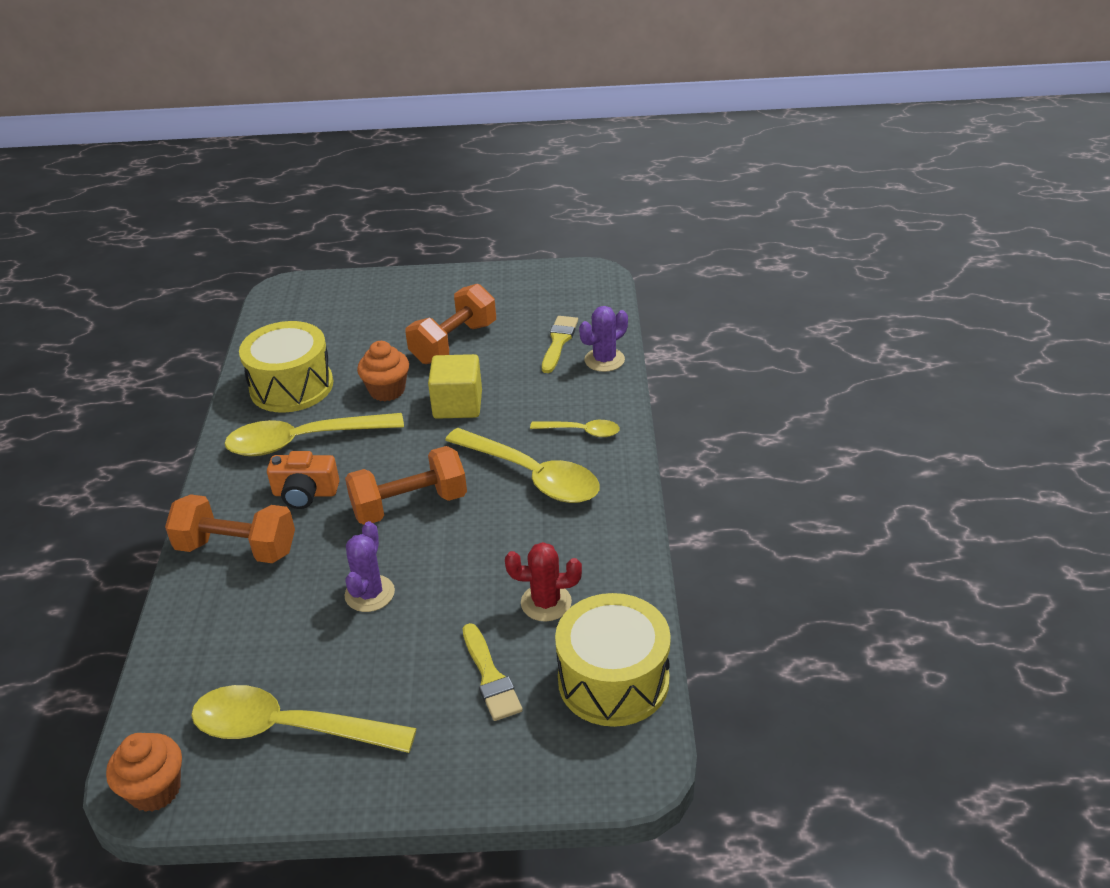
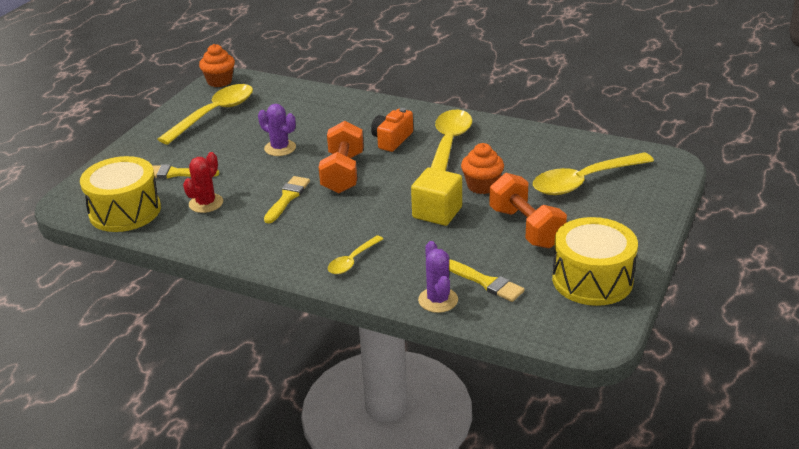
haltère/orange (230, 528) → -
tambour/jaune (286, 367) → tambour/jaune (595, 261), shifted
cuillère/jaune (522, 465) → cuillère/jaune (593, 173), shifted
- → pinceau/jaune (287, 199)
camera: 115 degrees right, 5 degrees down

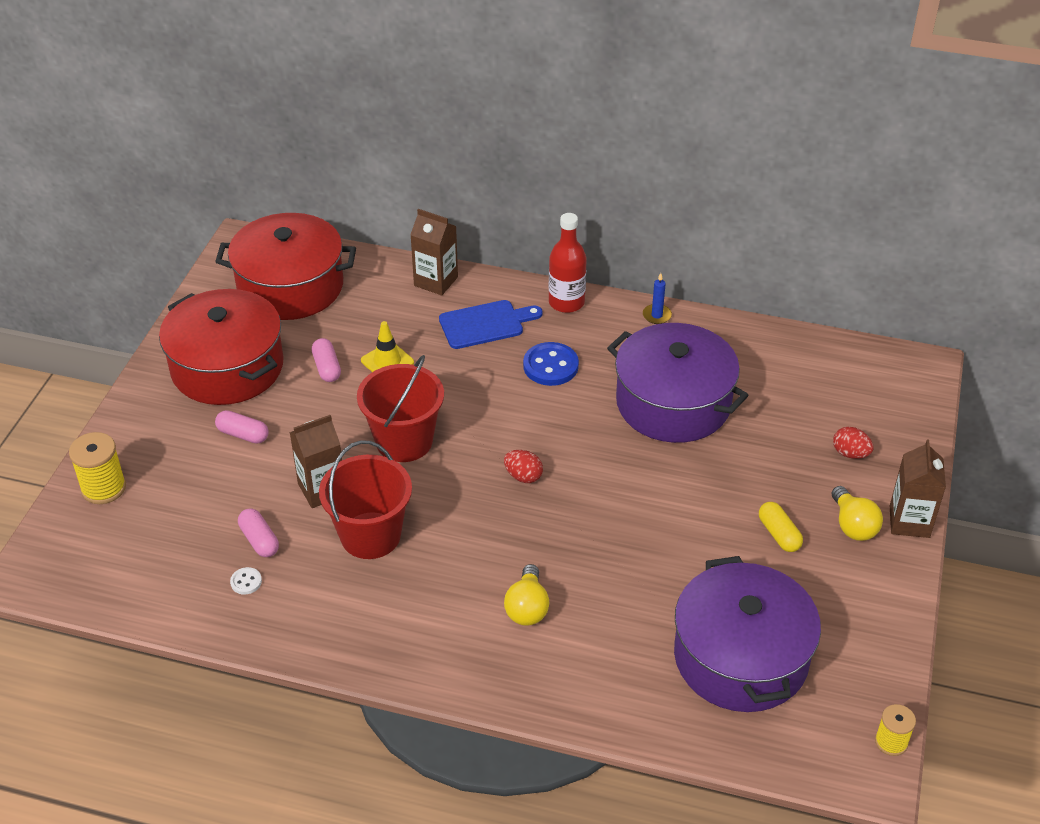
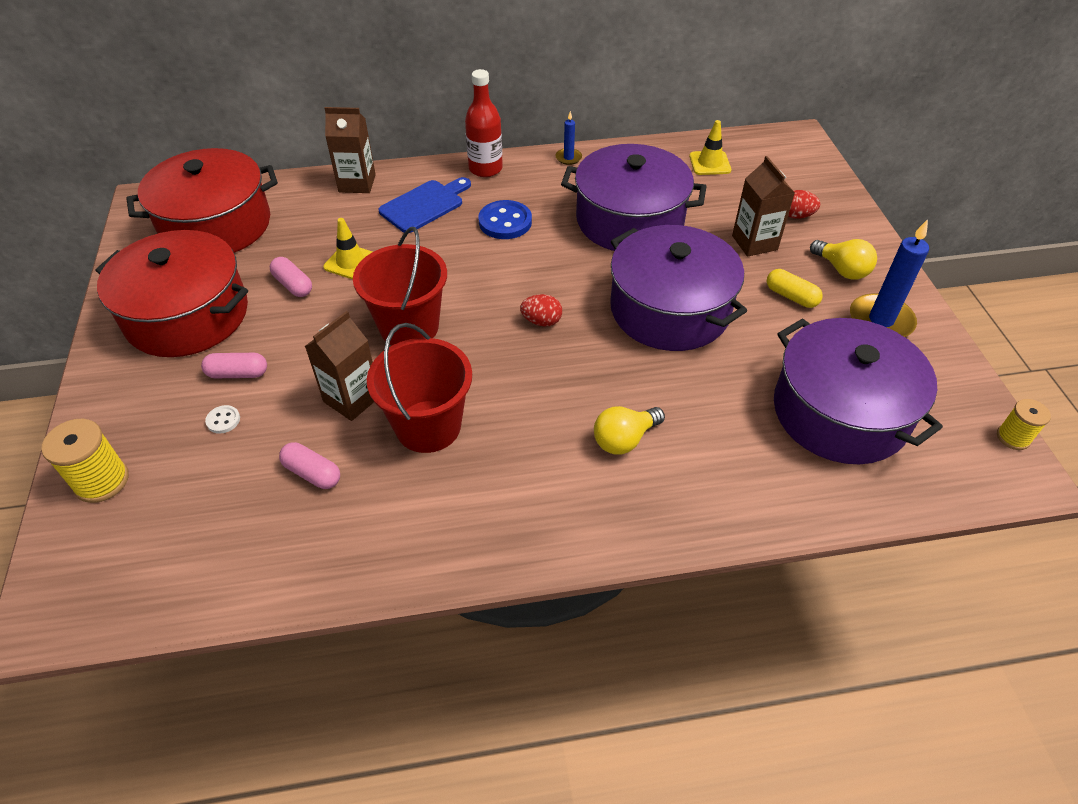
bouton/blanc (246, 581) → bouton/blanc (222, 419), shifted
ampoule/jaune (526, 595) → ampoule/jaune (629, 430), 75 degrees clockwise
brique de lait/marron (918, 488) → brique de lait/marron (763, 206), shifted
- → marmite/violet (678, 288)
- → cône de chantier/jaune (710, 147)
- → bougie/bleu (889, 278)
camera: 25 degrees left, 5 degrees up

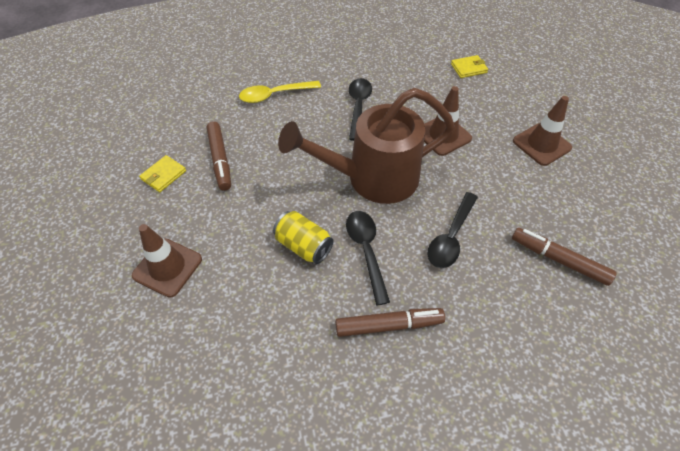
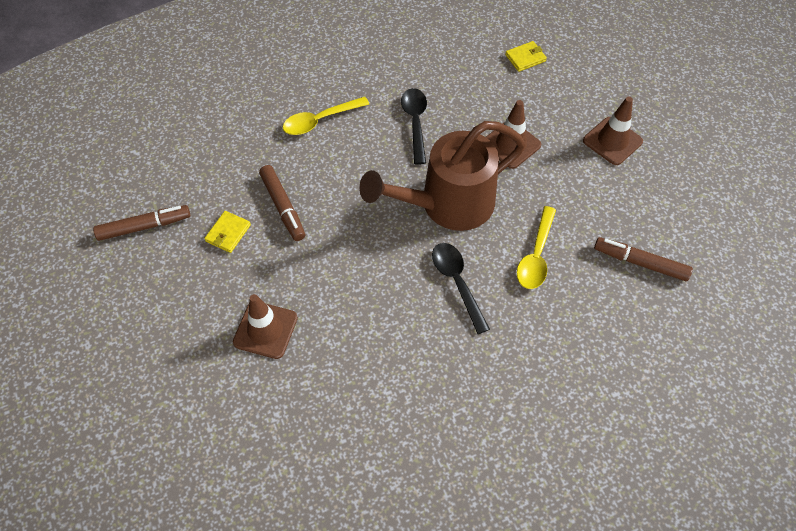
canette/jaune (303, 237) → -
feutre/marron (390, 322) → feutre/marron (141, 223), shifted
cuillère/noir (452, 230) → cuillère/jaune (536, 247)
camera: 10 degrees left, 5 degrees up

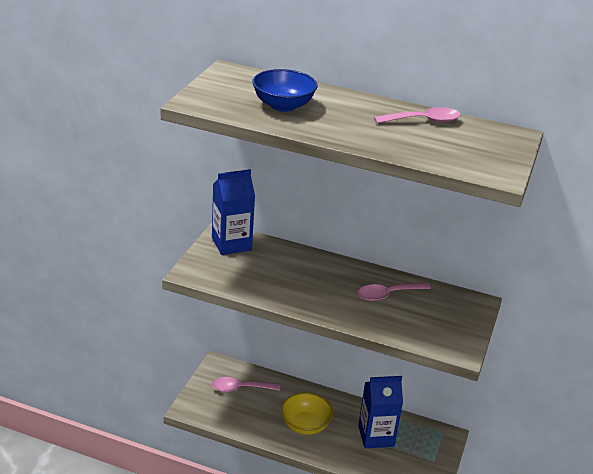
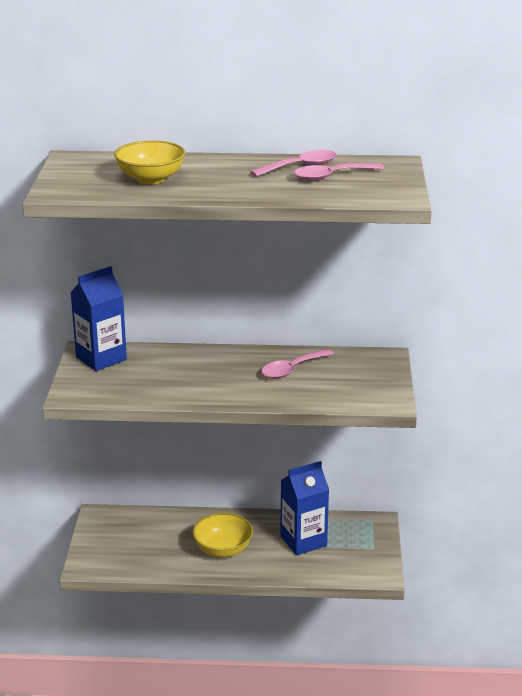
cuillère/rose (246, 384) → cuillère/rose (339, 172), shifted
bol/bleu (285, 90) → bol/jaune (150, 162)
camera: 15 degrees left, 5 degrees down

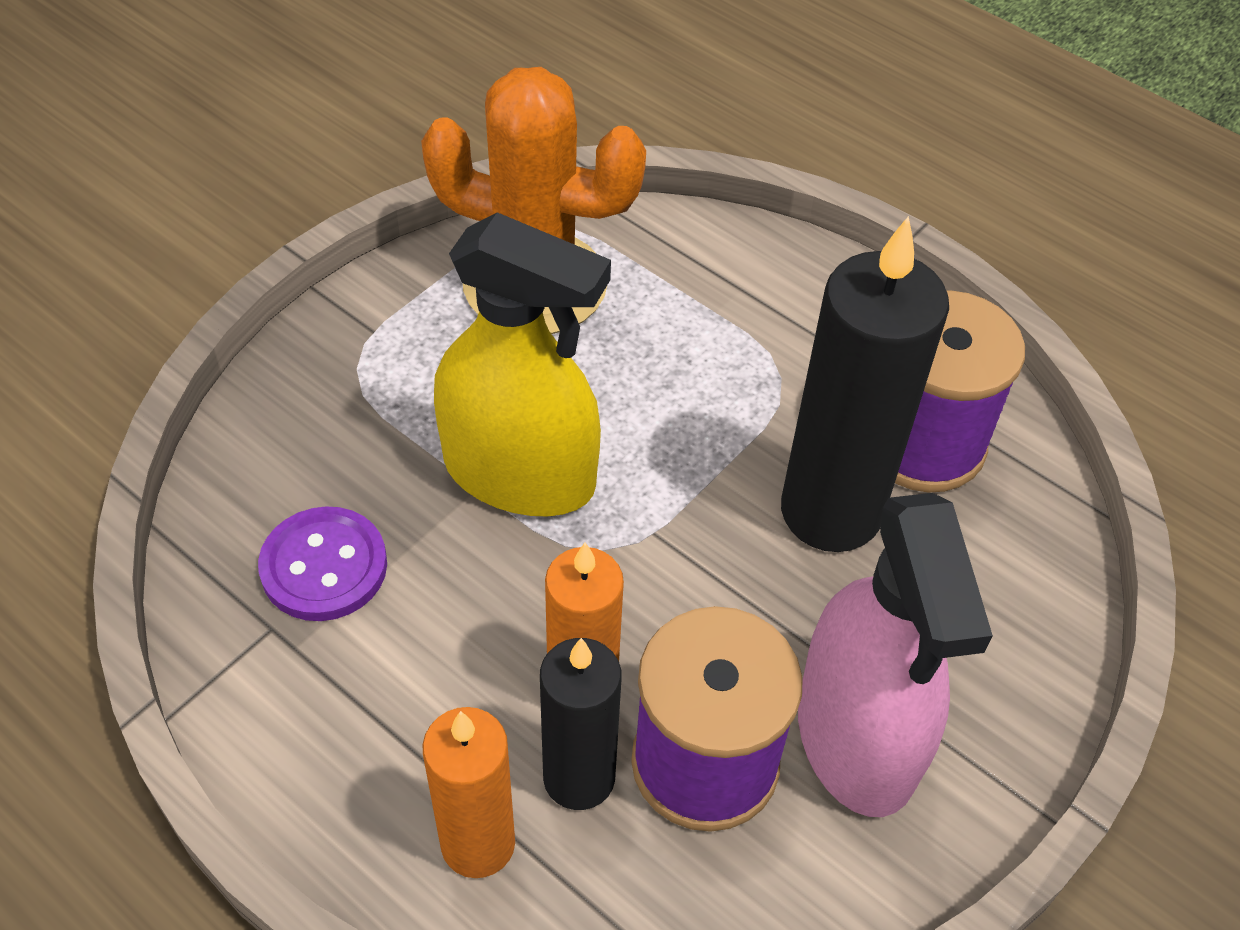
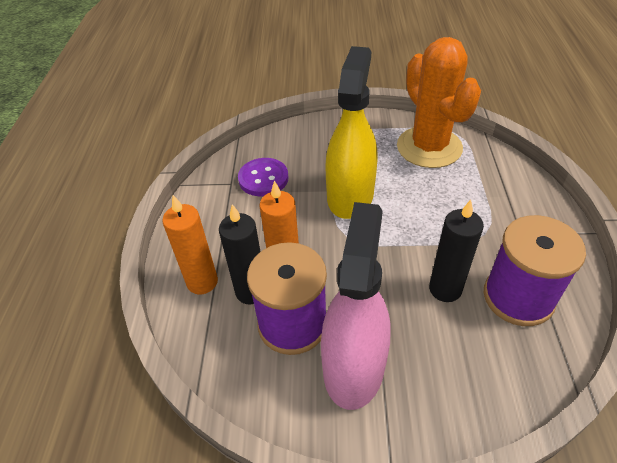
vaporisateur/jaune (522, 364) → vaporisateur/jaune (351, 132), 150 degrees counterclockwise
bougie/noir (865, 384) → bougie/noir (456, 251), x0.61
vaporisateur/rose (895, 655) → vaporisateur/rose (356, 306), 150 degrees clockwise
camera: 55 degrees right, 5 degrees down

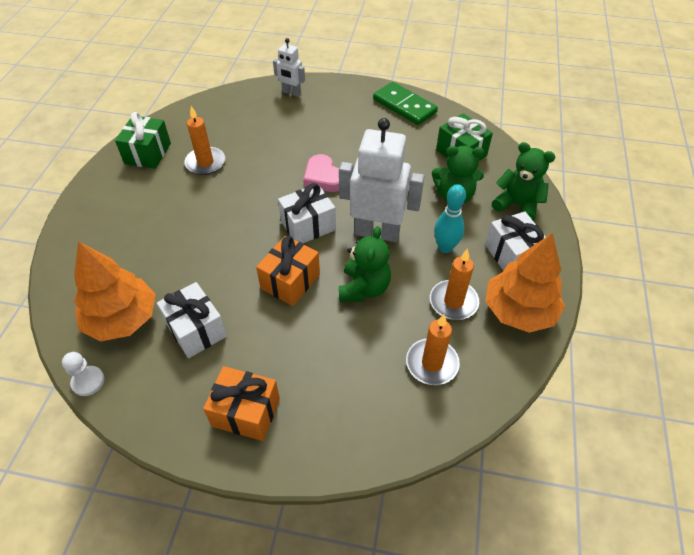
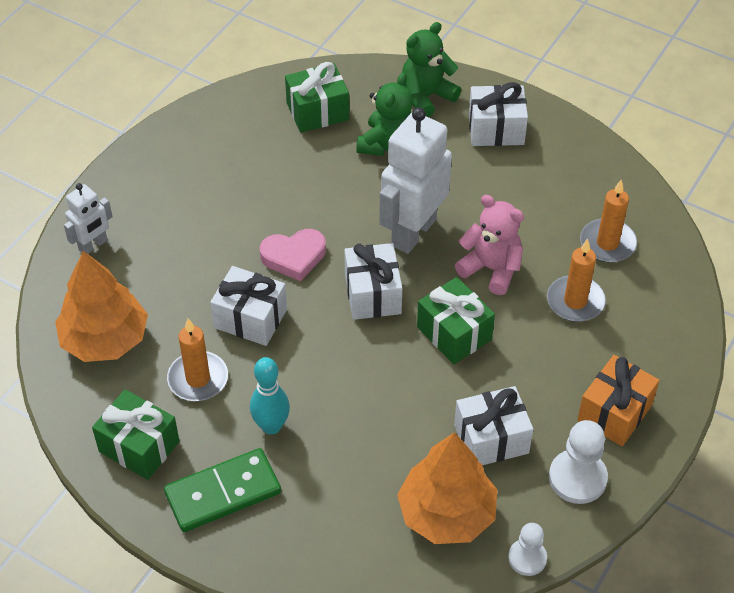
cadeau/orange (288, 271) → cadeau/vert (456, 320)
ours en peluche/vert (365, 264) → ours en peluche/rose (489, 245)
domino/vert (405, 103) → domino/vert (222, 490), shifted
bougie/orange (454, 284) → bougie/orange (576, 280), shifted
quille/turquoise (450, 218) → quille/turquoise (270, 396), shifted
arbre/orange (525, 283) → arbre/orange (101, 306), shifted
- → cadeau/blanc (248, 306)
- → pion/blanc (578, 462)
camera: 70 degrees left, 0 degrees up

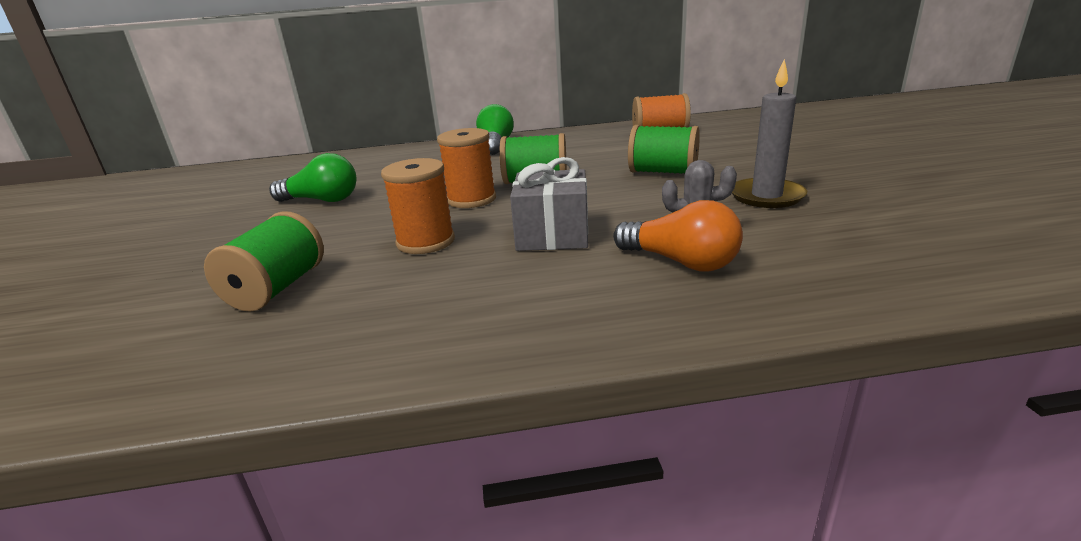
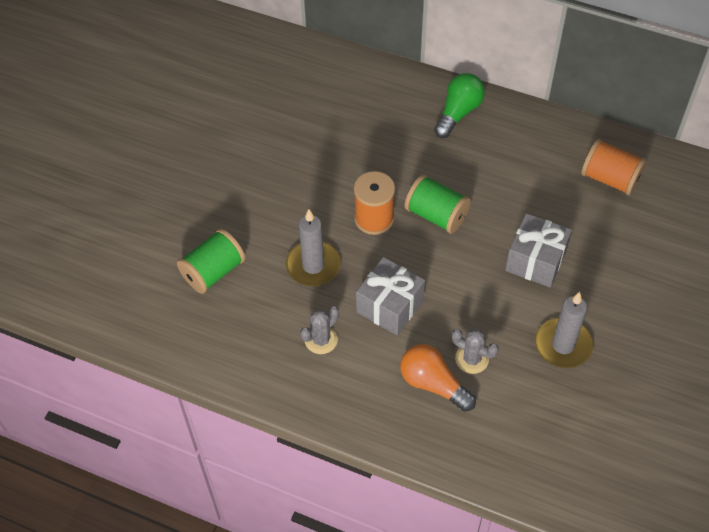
ampoule/vert (312, 177) → -
bobine/orange (418, 206) → bougie/gris (313, 247)
ampoule/orange (678, 236) → ampoule/orange (438, 378), 150 degrees clockwise
bobine/vert (664, 149) → cadeau/gris (538, 250)
- → cactus/gris (319, 330)
camera: 30 degrees right, 30 degrees up

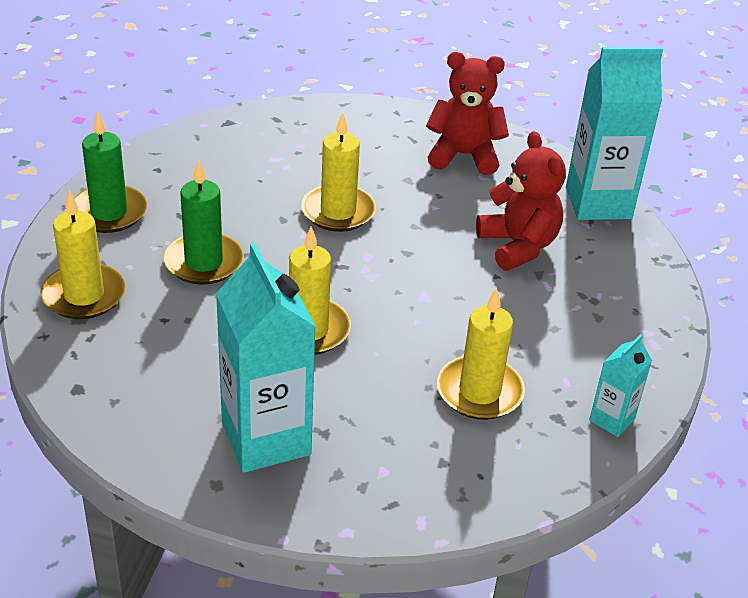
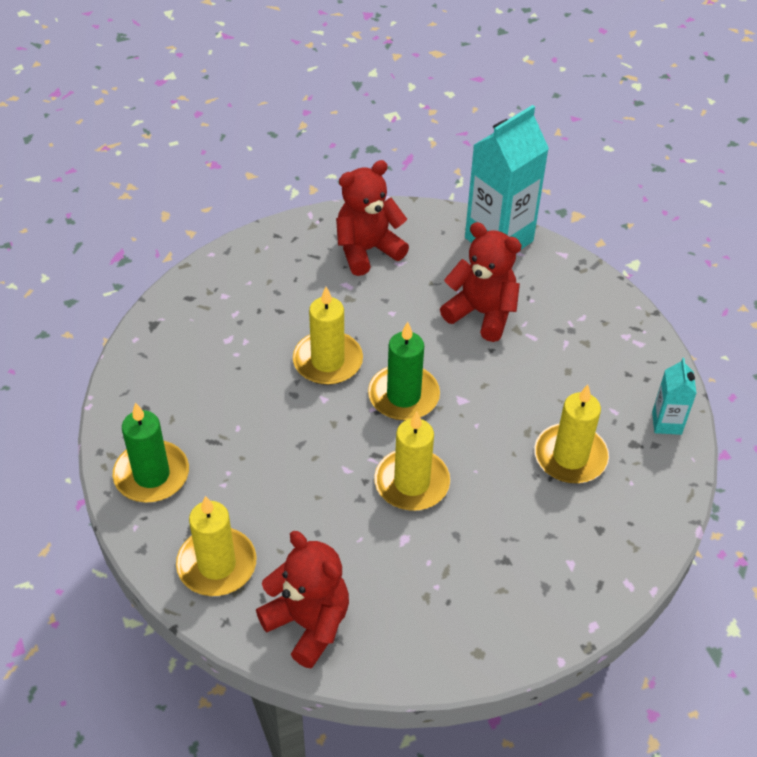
bougie/vert (203, 222) → bougie/vert (404, 371), shifted
brique de lait/turquoise (266, 358) → -
- → ours en peluche/rouge (302, 599)
camera: 35 degrees left, 10 degrees up

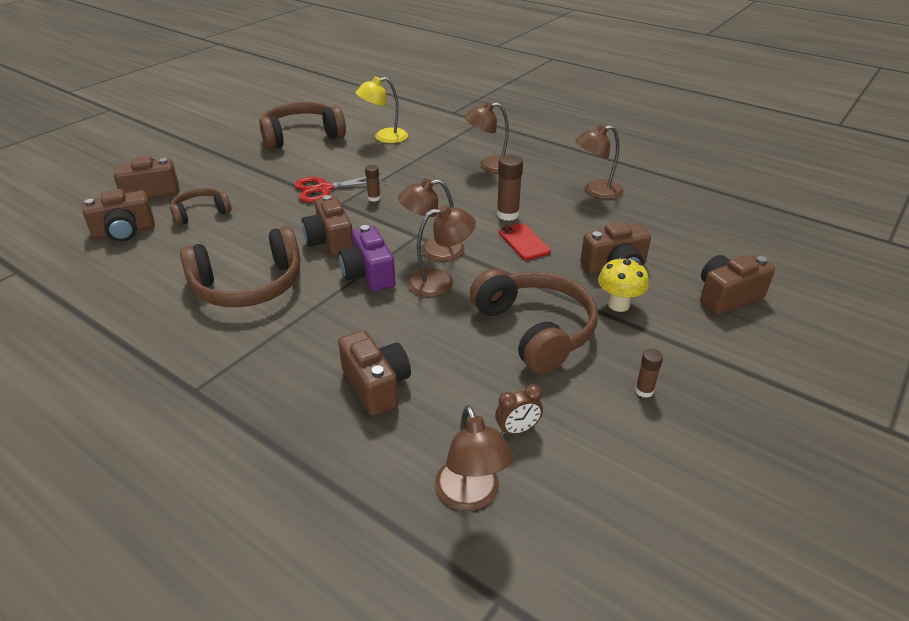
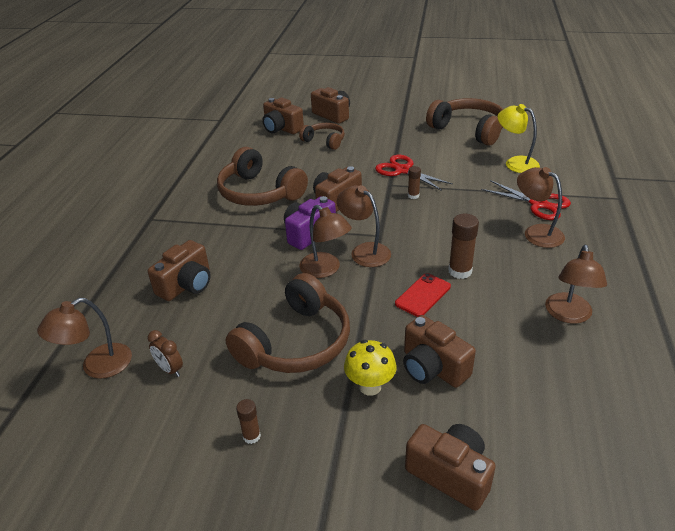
lampe/marron (599, 162) → lampe/marron (576, 284), 120 degrees counterclockwise
- → ciseaux/rouge (526, 200)
camera: 65 degrees right, 0 degrees up

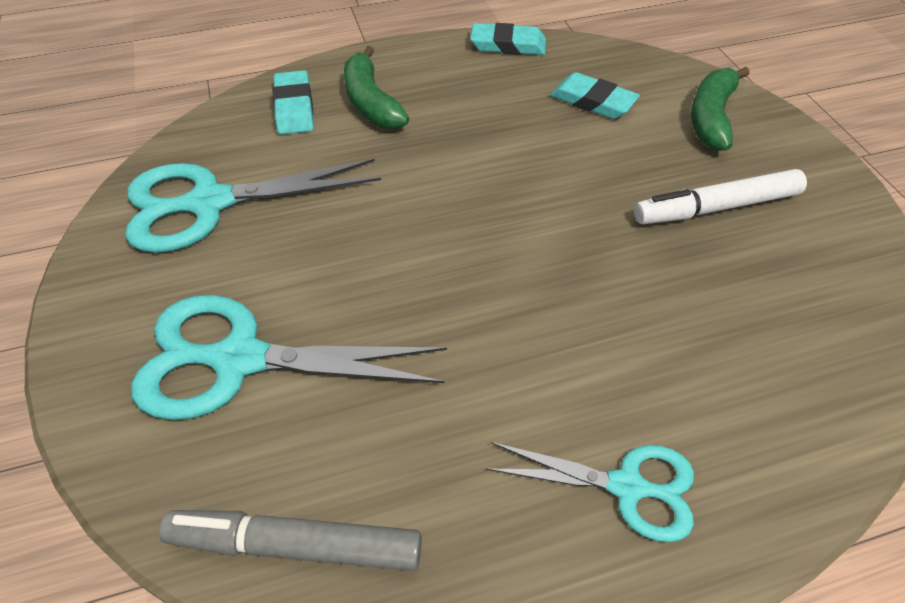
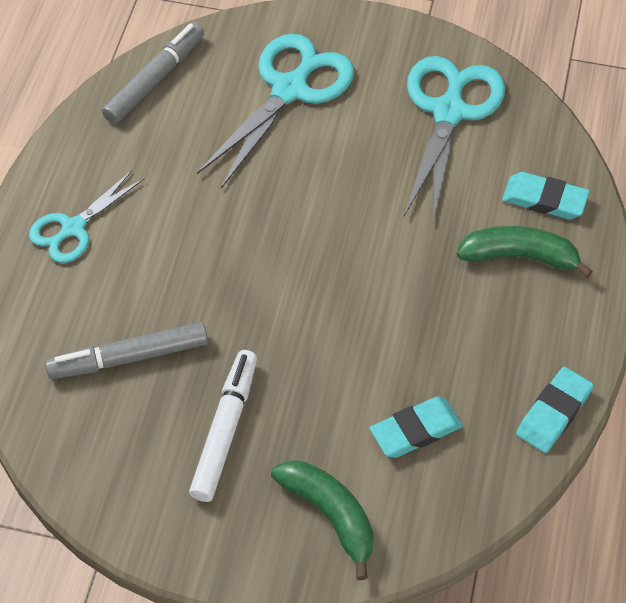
- → feutre/gris (126, 350)
camera: 120 degrees right, 5 degrees up

